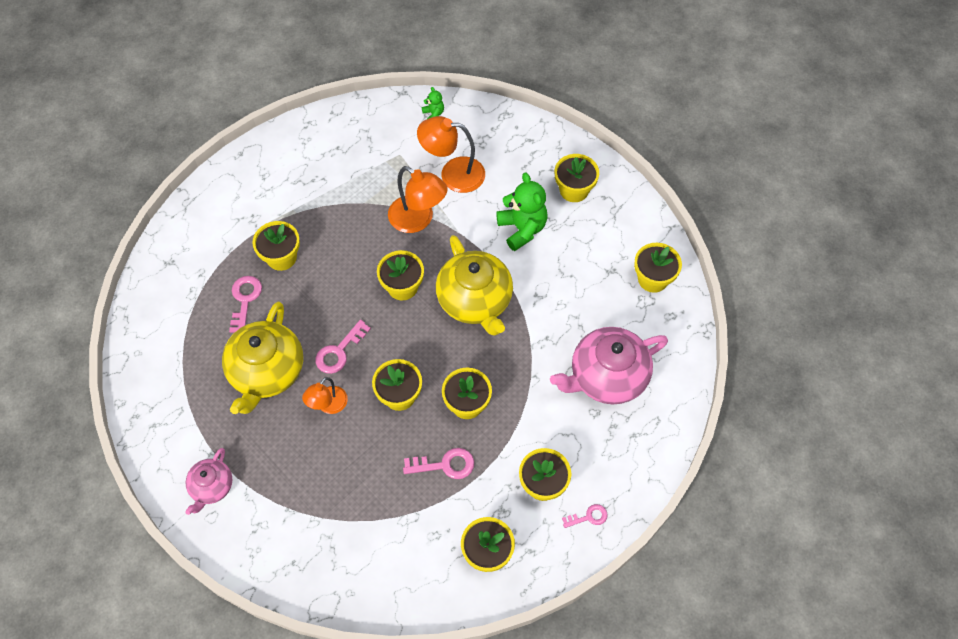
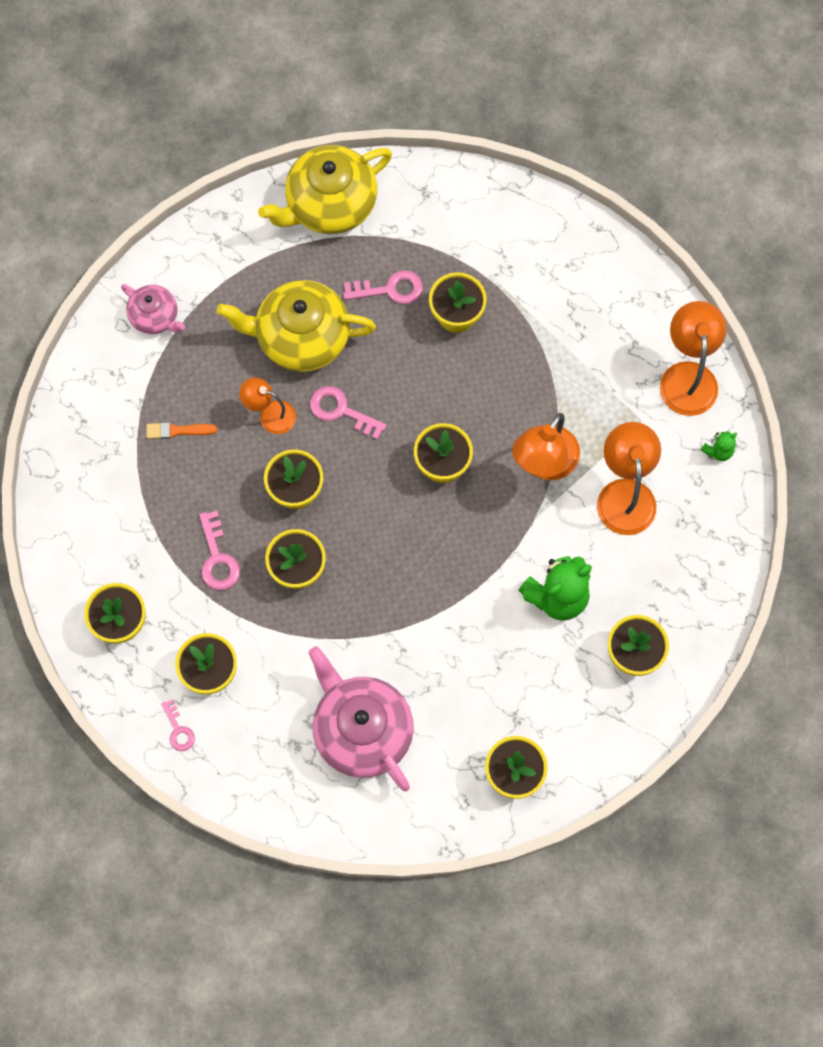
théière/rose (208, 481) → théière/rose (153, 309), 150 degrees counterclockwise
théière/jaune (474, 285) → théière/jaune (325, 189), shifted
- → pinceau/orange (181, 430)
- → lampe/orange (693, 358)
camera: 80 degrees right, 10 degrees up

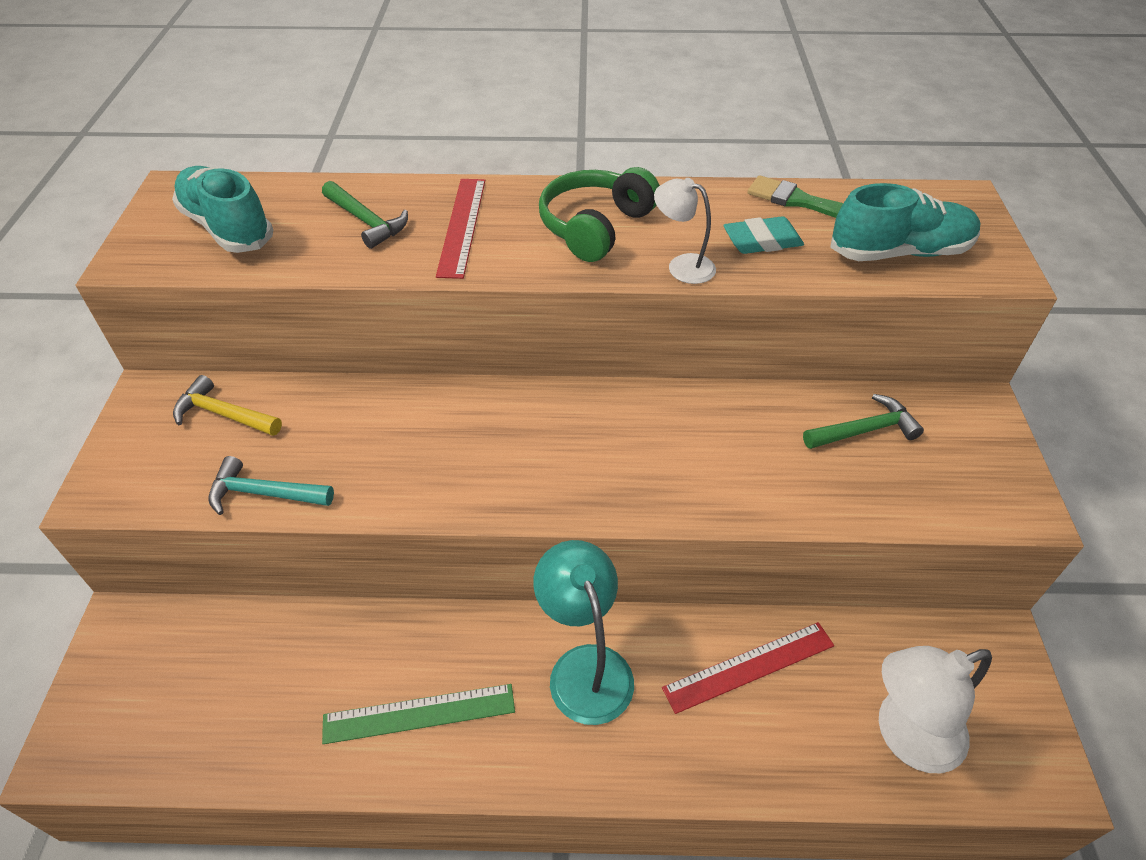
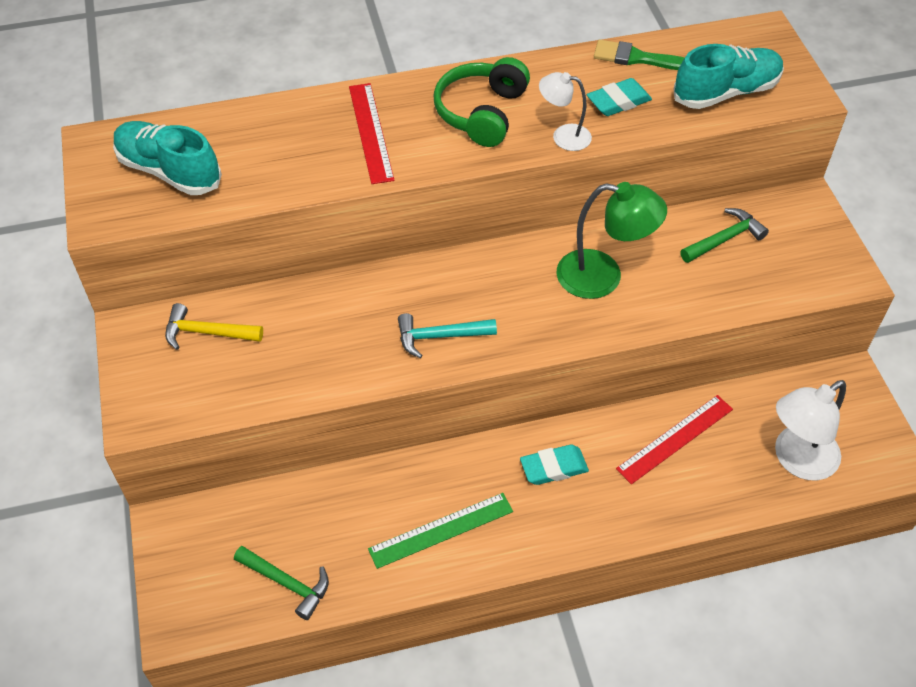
marteau/turquoise (271, 485) → marteau/turquoise (447, 335), shifted
marteau/vert (365, 215) → marteau/vert (281, 583), shifted
lampe/turquoise (583, 632) → gomme/turquoise (554, 464)
- → lampe/vert (611, 240)
camera: 15 degrees left, 5 degrees up

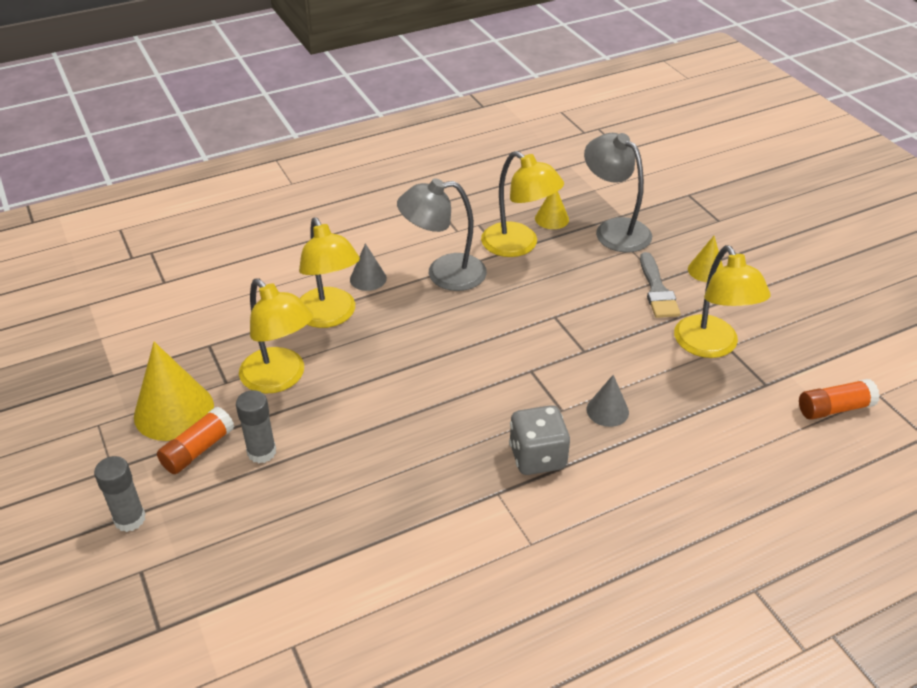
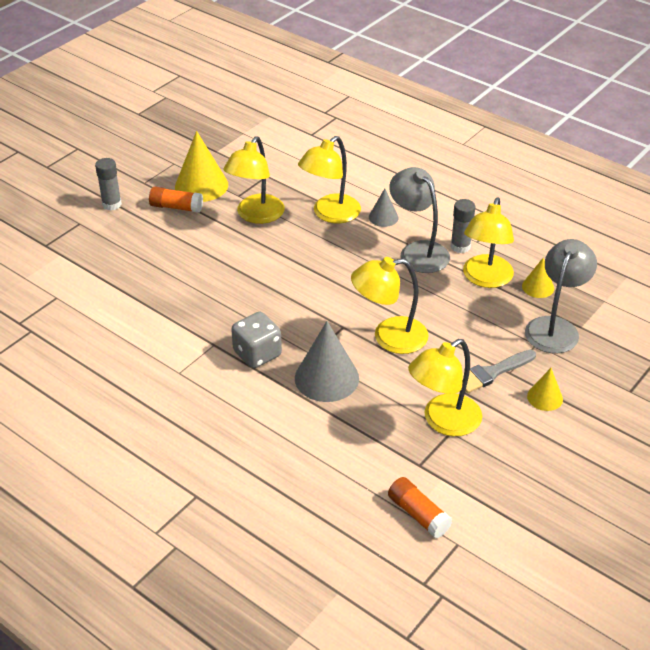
bâton de colle/gris (256, 426) → bâton de colle/gris (463, 226), shifted
cône/gris (607, 401) → cône/gris (327, 361), x1.85
- → lampe/jaune (390, 305)
camera: 65 degrees right, 0 degrees up

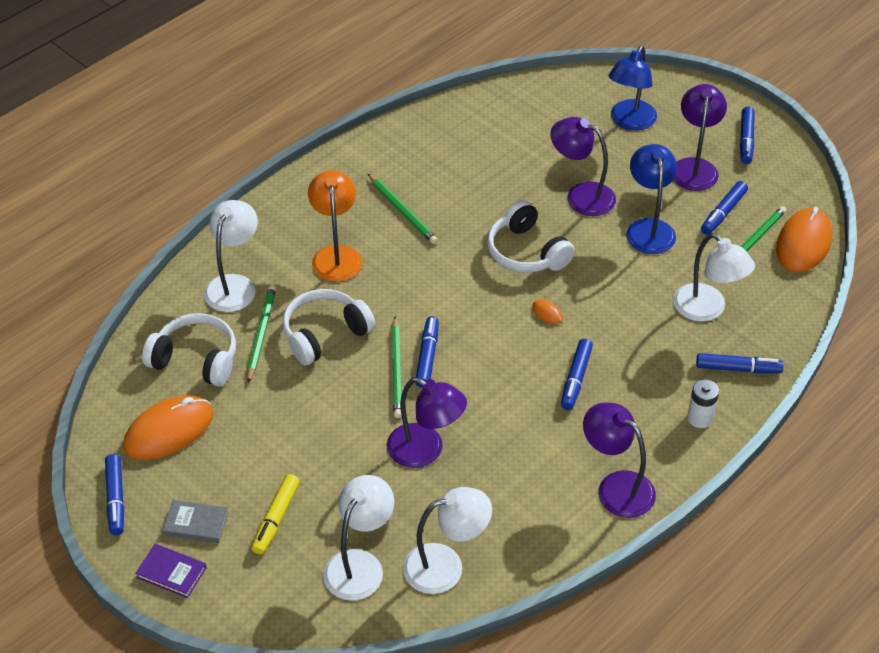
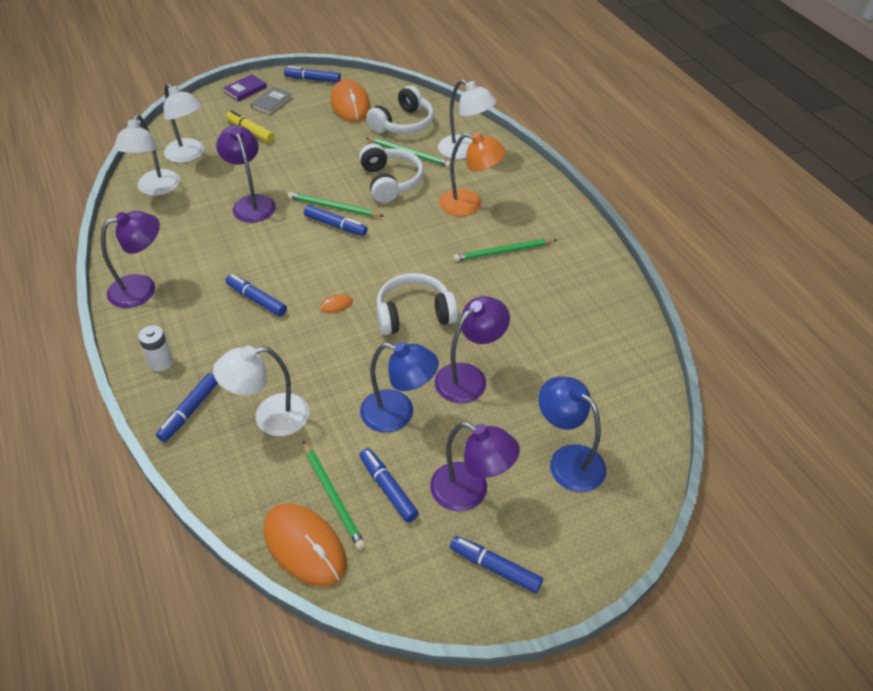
lampe/violet (427, 422) → lampe/violet (246, 173), 105 degrees clockwise
camera: 110 degrees right, 0 degrees up

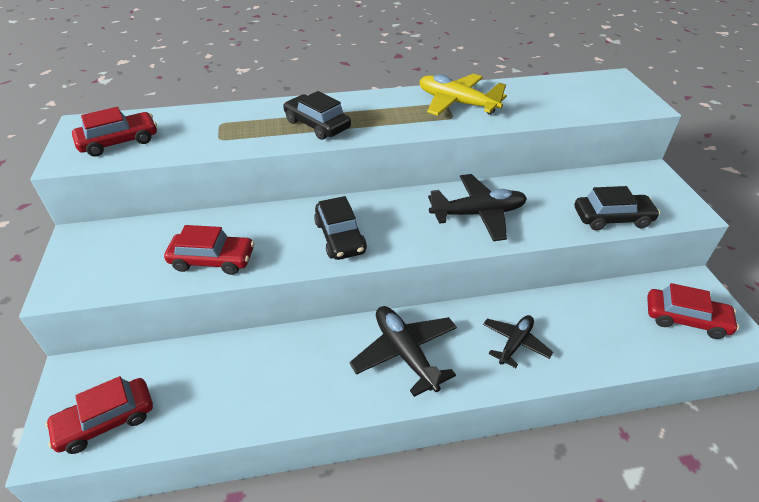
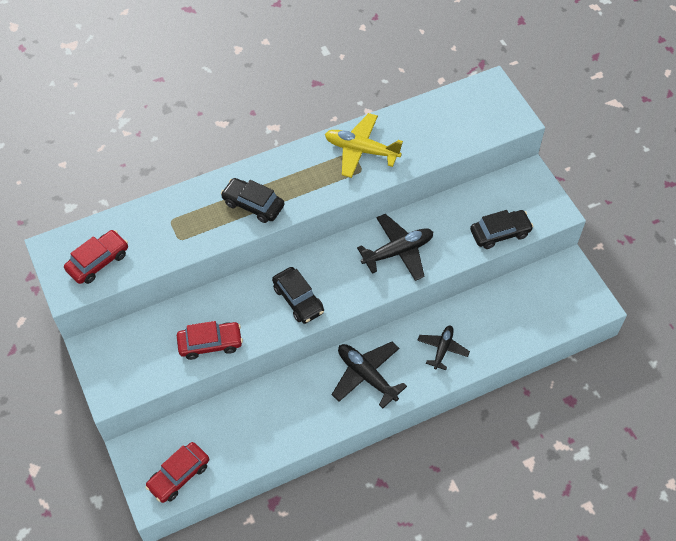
voiture/rouge (693, 311) → -
camera: 15 degrees left, 15 degrees up

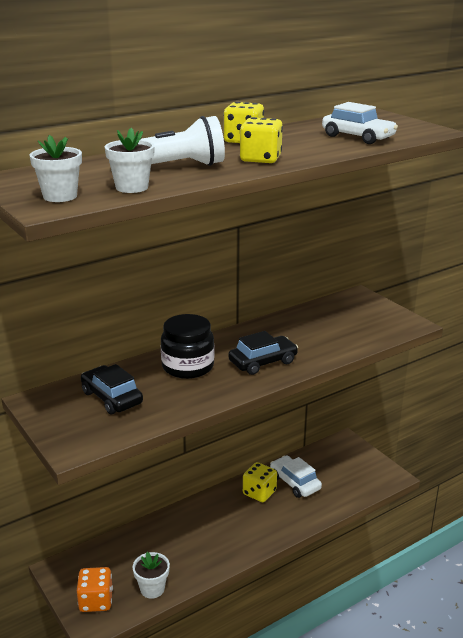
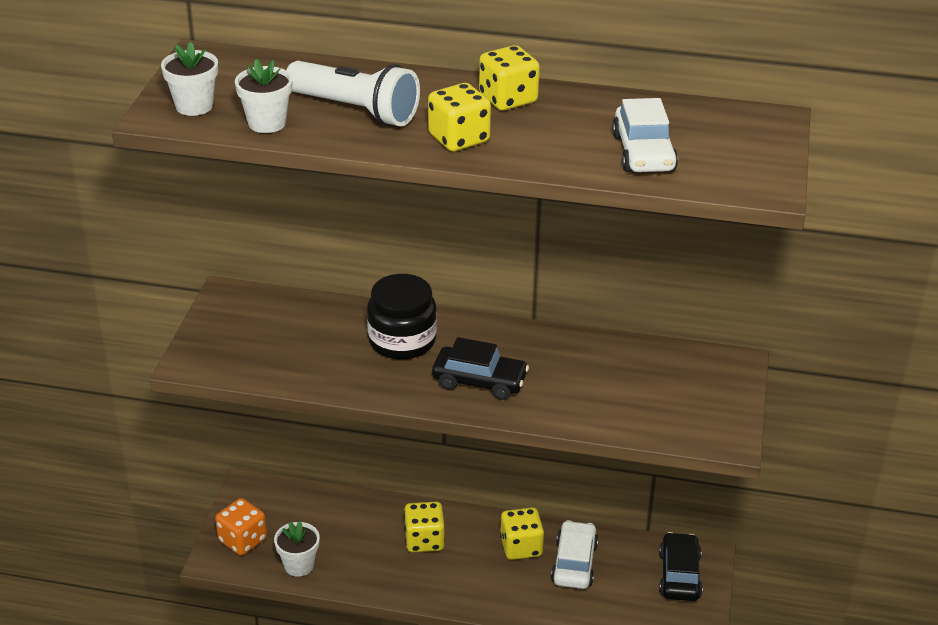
voiture/noir (112, 389) → voiture/noir (681, 566), shifted
- → dé/jaune (424, 527)
camera: 45 degrees right, 10 degrees up

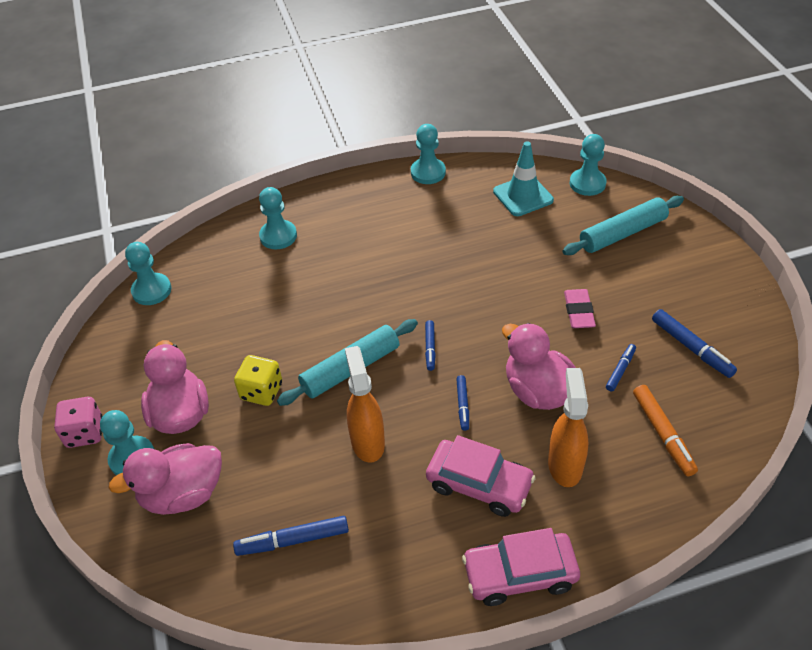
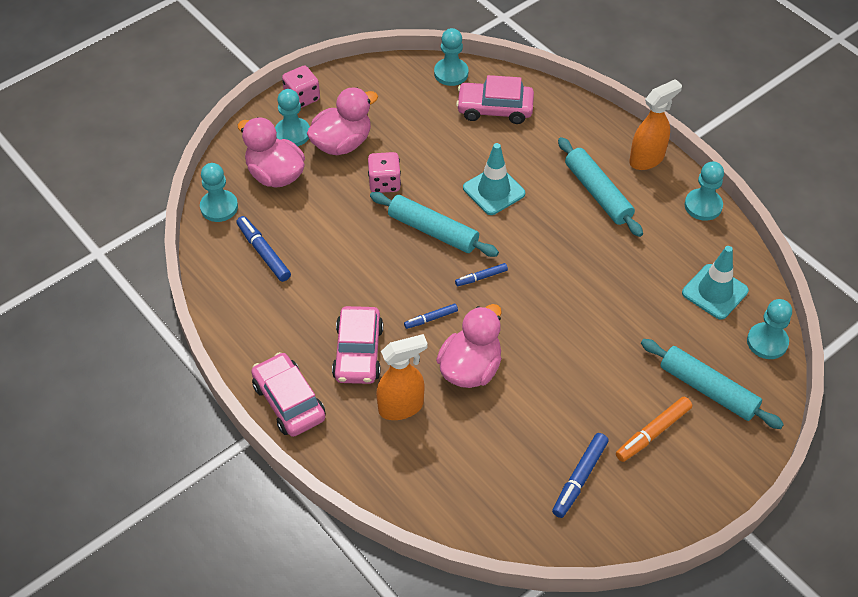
dé/jaune (258, 380) → dé/rose (384, 172)
pion/turquoise (278, 218) → pion/turquoise (219, 192), shifted
vaporisateur/orange (365, 404) → vaporisateur/orange (655, 124), shifted
gomme/rose (580, 308) → -
feutre/bleu (621, 368) → -
feutre/orange (665, 430) → feutre/orange (654, 429), shifted
- → voiture/rose (495, 99)
- → cône de chantier/turquoise (494, 179)
- → rouleau à pâtisserie/turquoise (600, 187)
camera: 65 degrees right, 5 degrees up

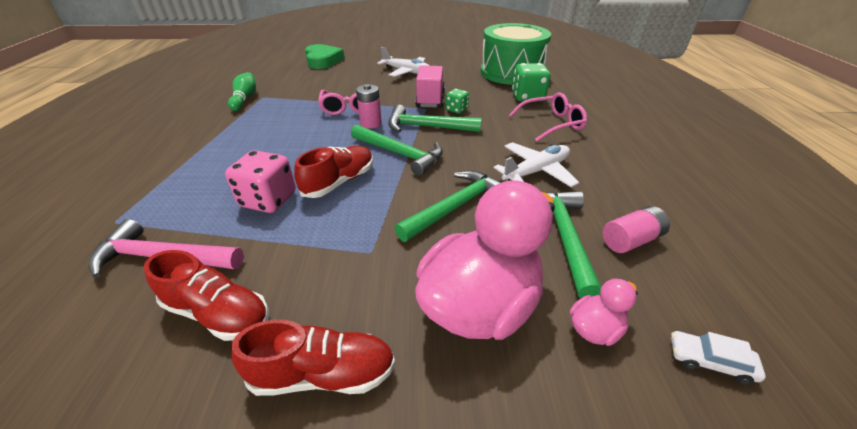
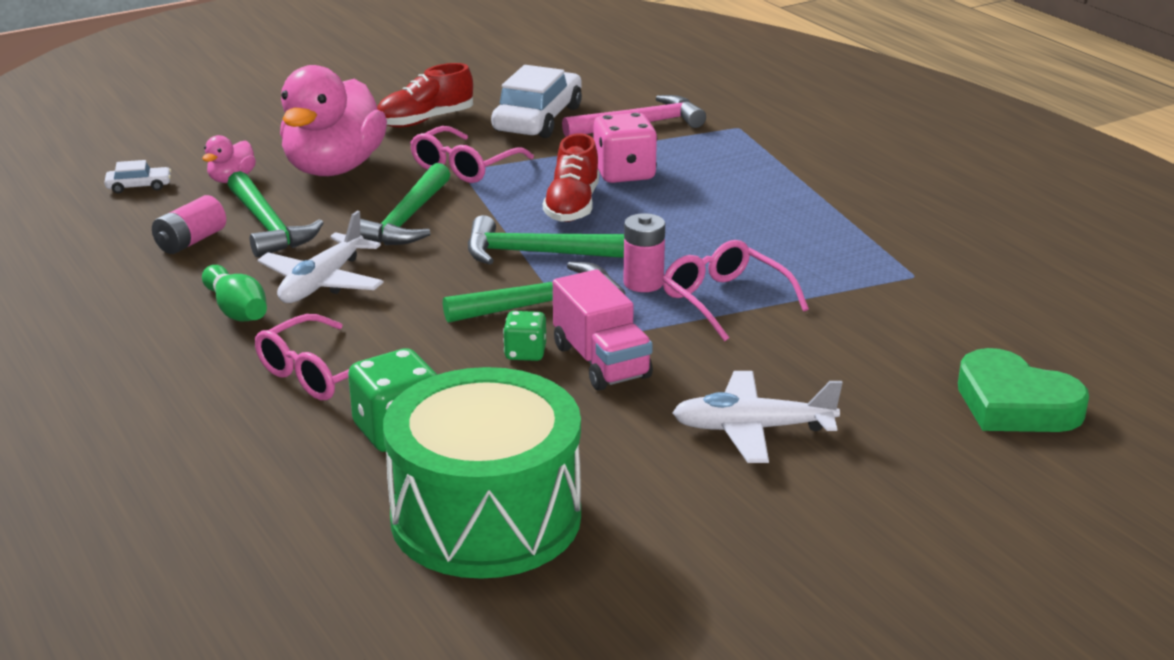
chaussure/rouge (206, 295) → voiture/blanc (536, 101)
quille/vert (242, 91) → quille/vert (234, 293), shifted
- → lunettes/rose (472, 154)
camera: 150 degrees right, 10 degrees down

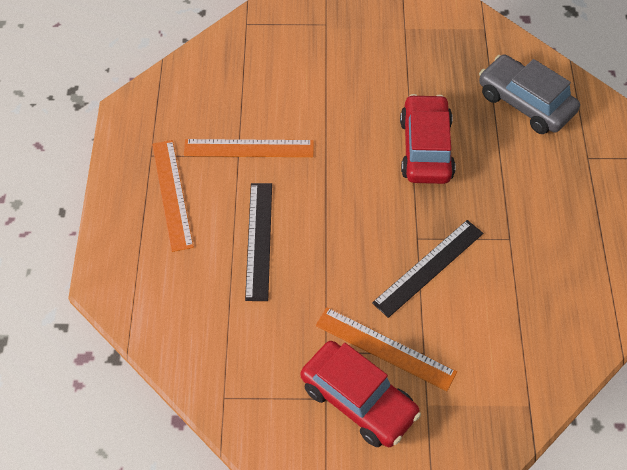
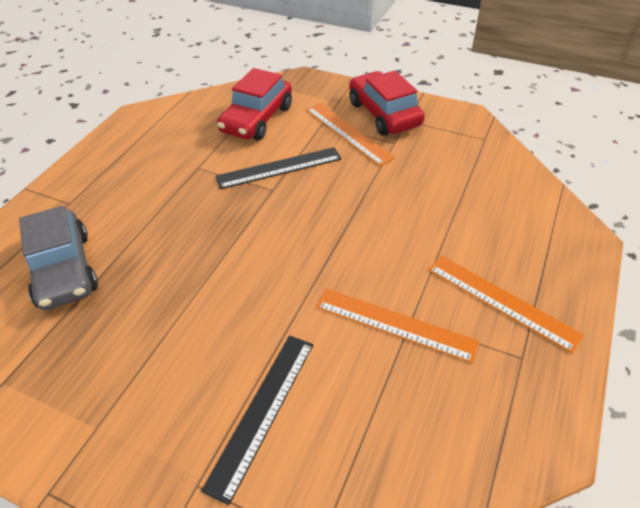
règle/orange (173, 196) → règle/orange (506, 304), 60 degrees counterclockwise
règle/noir (258, 242) → règle/noir (257, 420), shifted
voiture/rouge (427, 139) → voiture/rouge (254, 104), shifted
camera: 155 degrees left, 10 degrees down

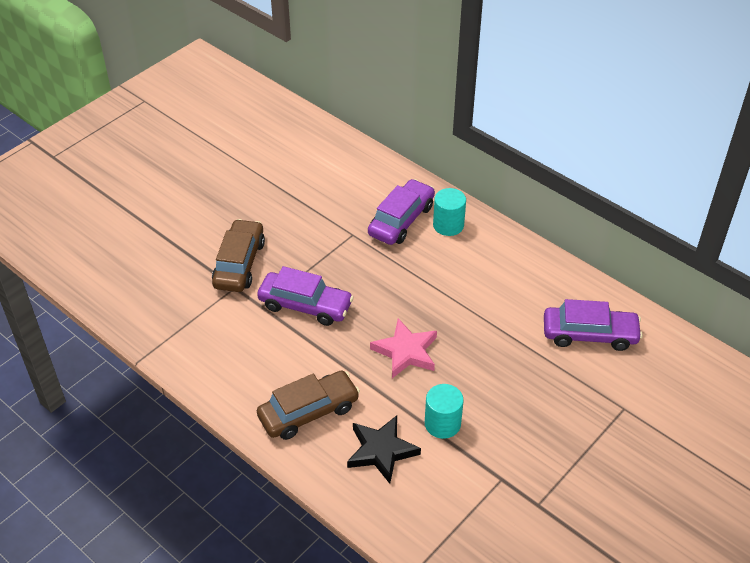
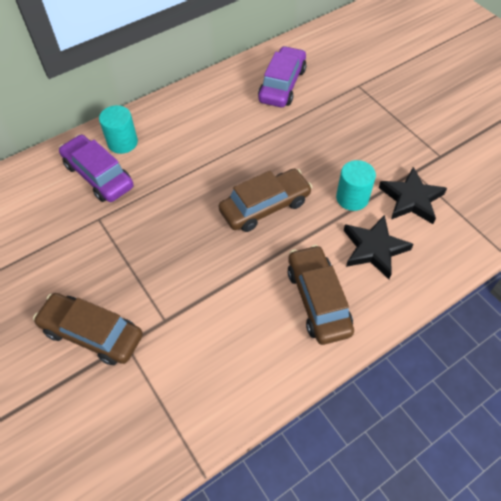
voiture/violet (305, 296) → -
étoile/rose (403, 348) → voiture/marron (265, 200)
- → étoile/noir (413, 195)
camera: 75 degrees left, 10 degrees up

